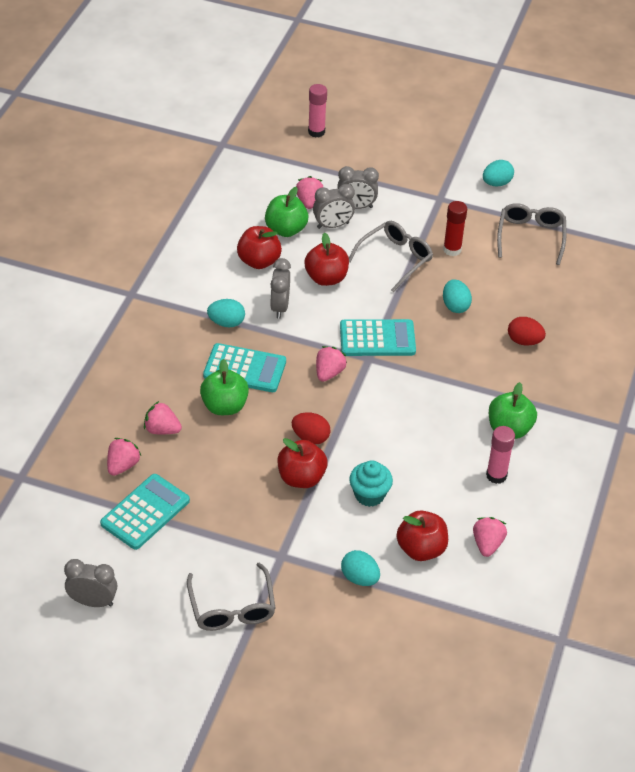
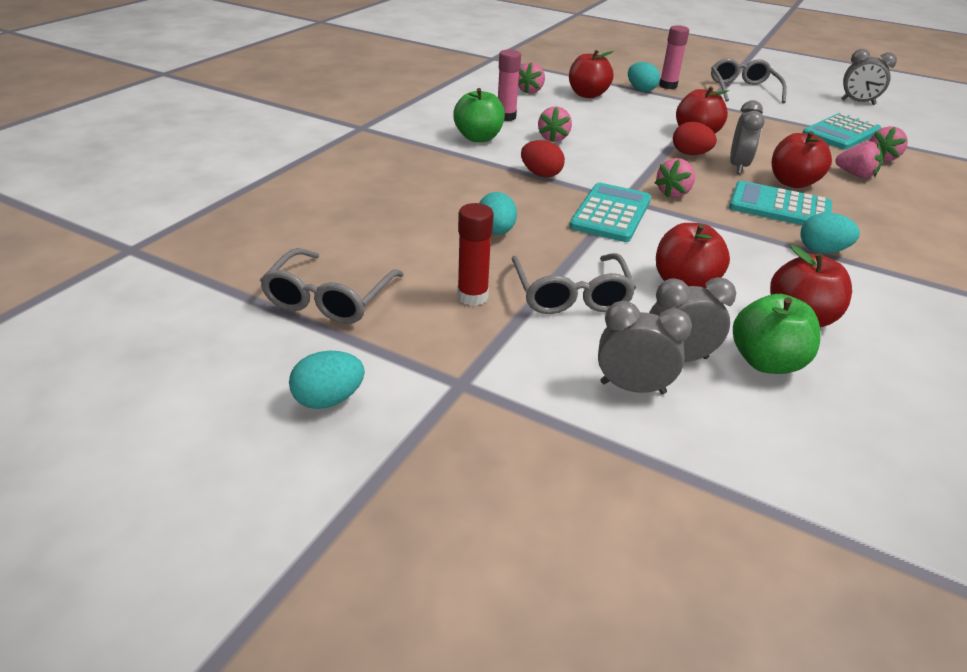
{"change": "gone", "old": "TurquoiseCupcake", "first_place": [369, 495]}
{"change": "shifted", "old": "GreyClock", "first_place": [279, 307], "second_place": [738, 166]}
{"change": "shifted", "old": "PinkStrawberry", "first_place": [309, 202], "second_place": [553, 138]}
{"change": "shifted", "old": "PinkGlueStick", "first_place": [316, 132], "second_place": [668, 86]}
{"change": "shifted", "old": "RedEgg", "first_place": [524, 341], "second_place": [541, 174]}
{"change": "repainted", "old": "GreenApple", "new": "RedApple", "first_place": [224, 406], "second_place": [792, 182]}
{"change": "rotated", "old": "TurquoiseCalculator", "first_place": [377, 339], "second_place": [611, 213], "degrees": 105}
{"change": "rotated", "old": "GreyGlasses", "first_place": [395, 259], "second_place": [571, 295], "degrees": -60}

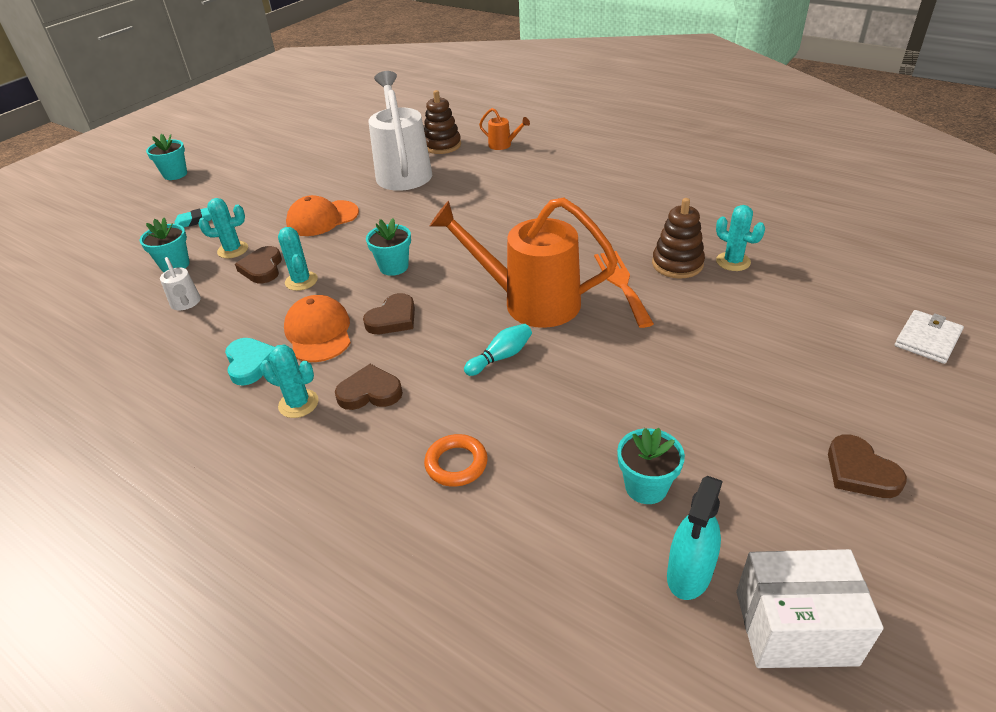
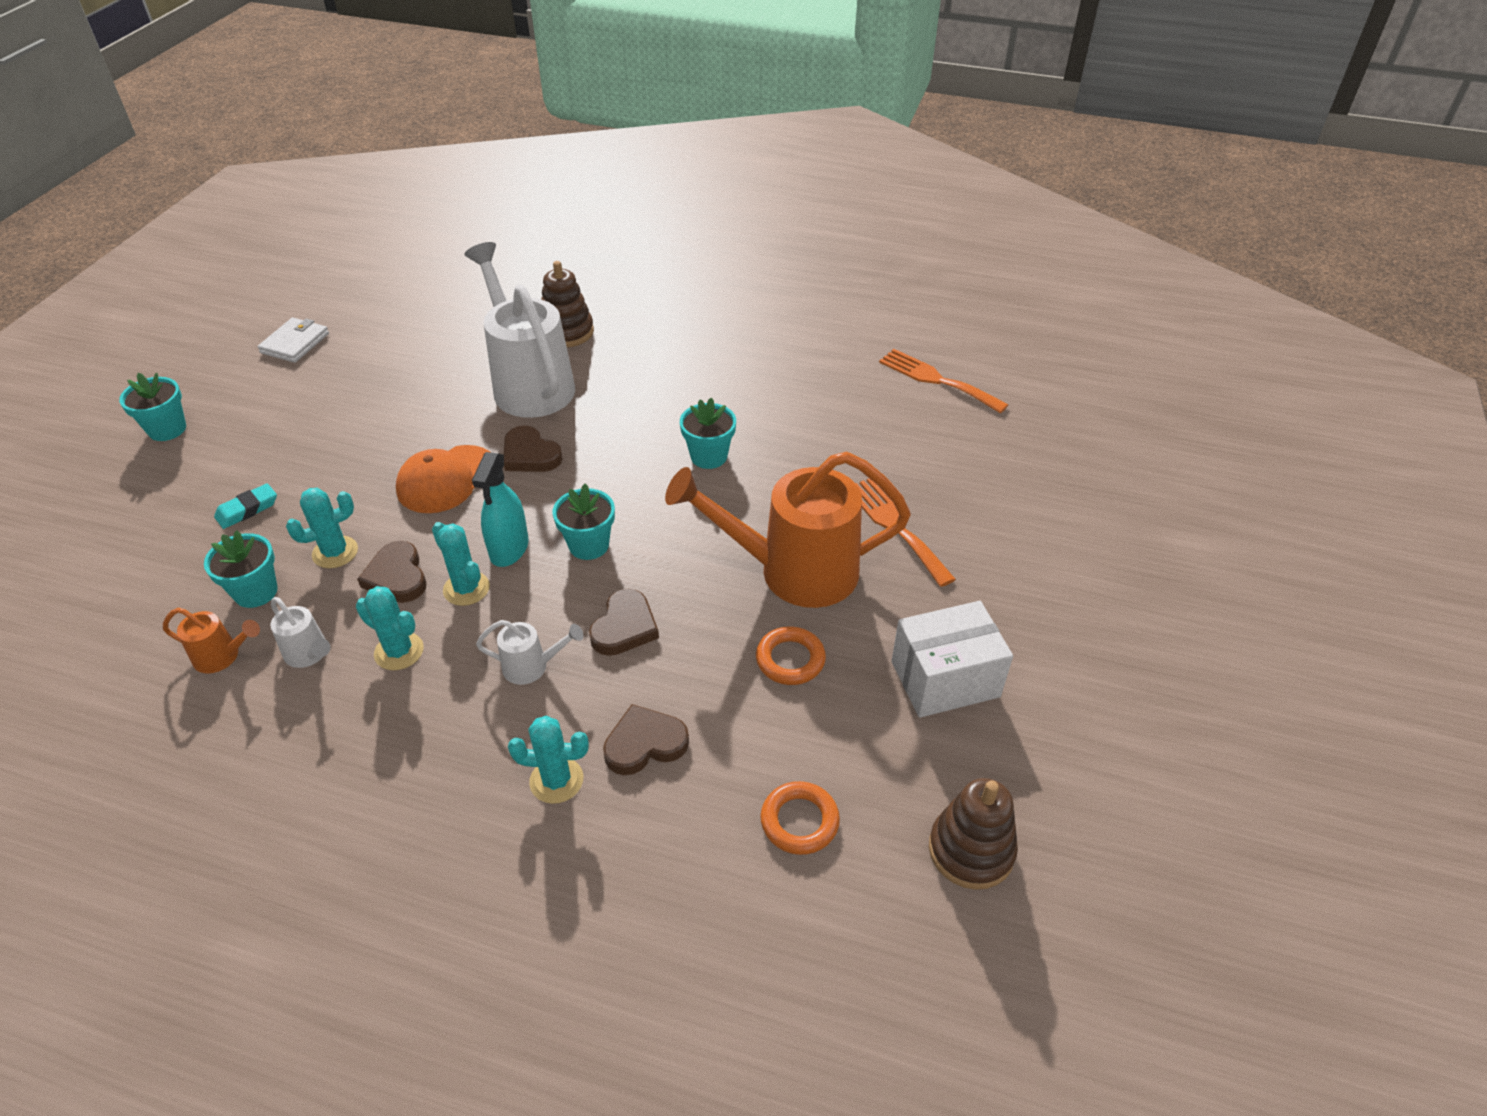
{"change": "gone", "old": "TurquoiseHeart", "first_place": [250, 363]}
{"change": "new", "new": "OrangeFork", "second_place": [936, 380]}
{"change": "shifted", "old": "OrangeWateringCan", "first_place": [503, 145], "second_place": [222, 657]}
{"change": "shifted", "old": "TurquoiseFlowerPot", "first_place": [646, 487], "second_place": [709, 456]}
{"change": "shifted", "old": "BrownStackingToy", "first_place": [677, 264], "second_place": [971, 850]}
{"change": "shifted", "old": "TurquoiseSprayBottle", "first_place": [689, 573], "second_place": [509, 549]}
{"change": "shifted", "old": "TurquoiseCactus", "first_place": [733, 262], "second_place": [399, 651]}
{"change": "shifted", "old": "WhiteBox", "first_place": [795, 627], "second_place": [945, 679]}
{"change": "shifted", "old": "BrownHeart", "first_place": [860, 471], "second_place": [530, 455]}
{"change": "shifted", "old": "WhiteWallet", "first_place": [927, 339], "second_place": [295, 343]}
{"change": "swapped", "old": "OrangeCap", "new": "WhiteWateringCan", "first_place": [319, 332], "second_place": [532, 667]}
{"change": "swapped", "old": "TurquoiseBowlingPin", "new": "OrangeRing", "first_place": [501, 357], "second_place": [790, 659]}

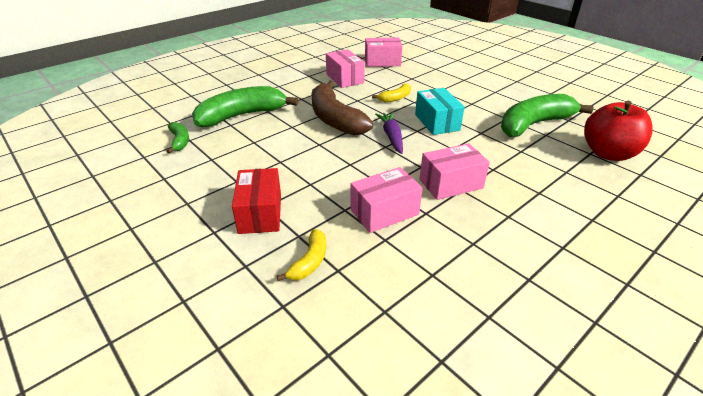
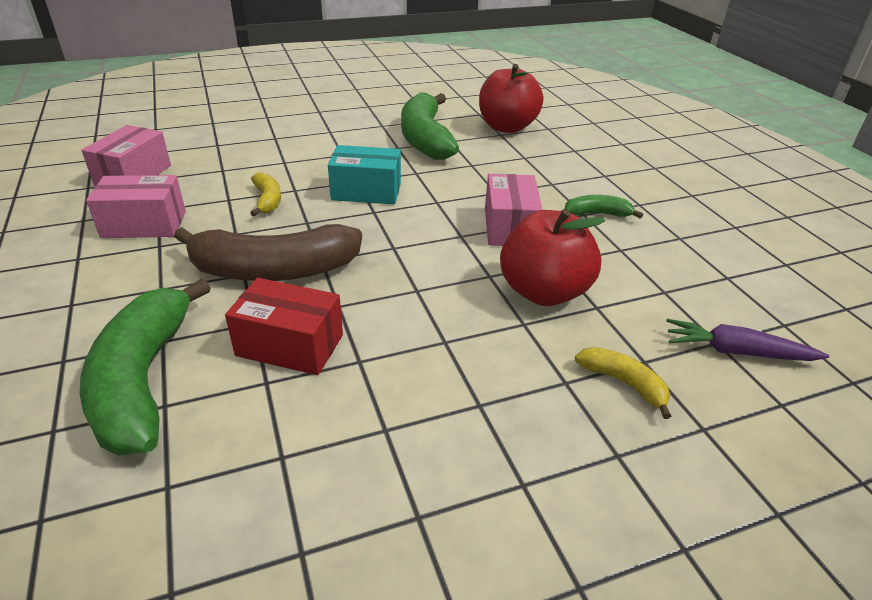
{"change": "shifted", "old": "GreenBanana", "first_place": [180, 141], "second_place": [597, 214]}
{"change": "shifted", "old": "RedBox", "first_place": [260, 213], "second_place": [290, 345]}
{"change": "shifted", "old": "PurpleCarrot", "first_place": [391, 137], "second_place": [736, 352]}
{"change": "swapped", "old": "PinkBox", "new": "RedApple", "first_place": [384, 212], "second_place": [543, 292]}

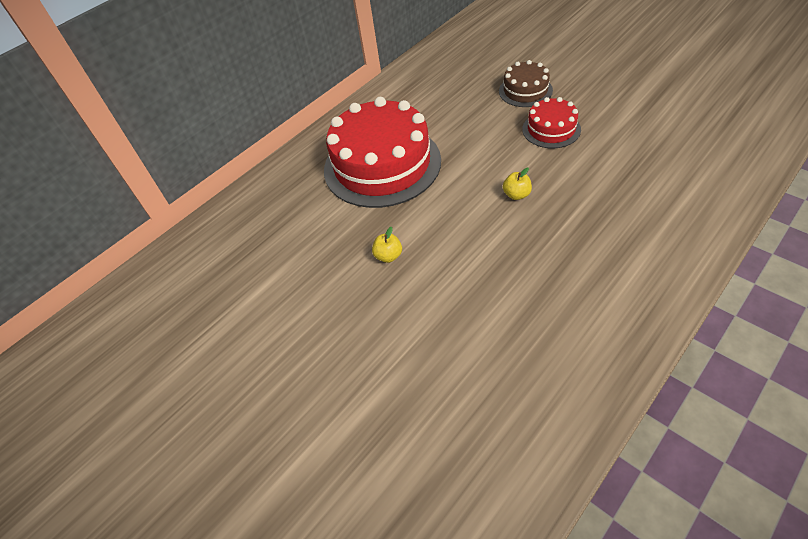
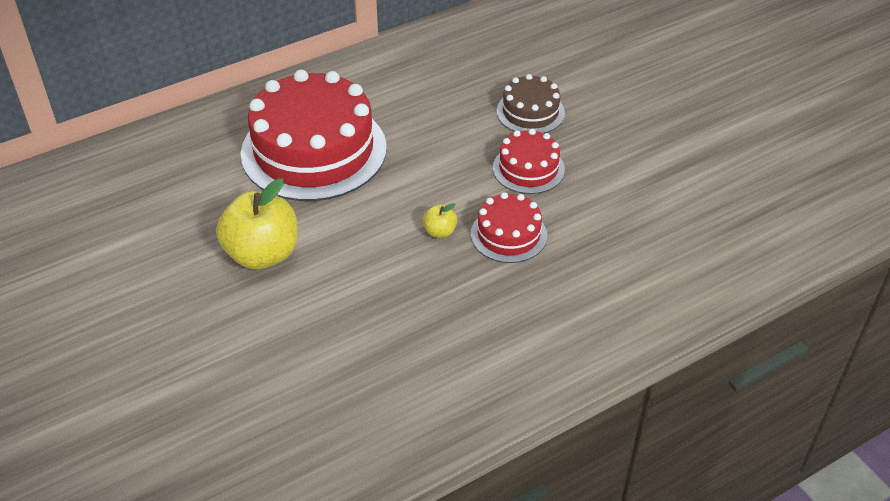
{"change": "new", "new": "RedCake", "second_place": [508, 234]}
{"change": "scaled", "old": "YellowApple", "first_place": [388, 256], "second_place": [262, 254], "factor": 2.26}

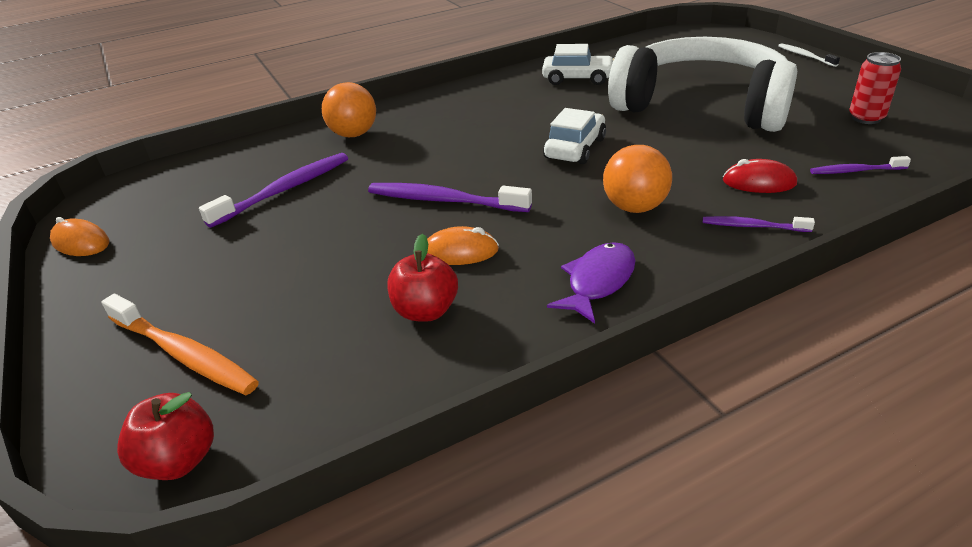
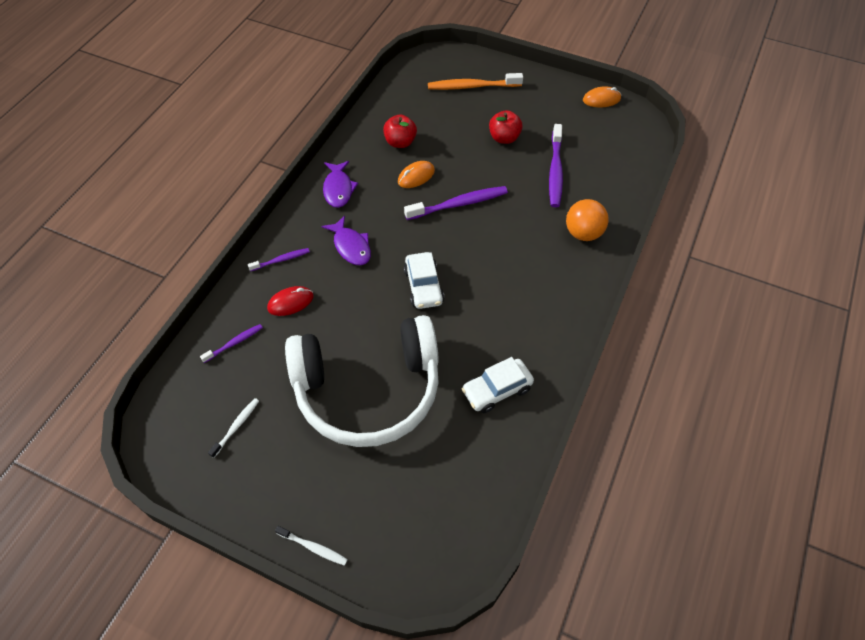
{"change": "shifted", "old": "RedApple", "first_place": [179, 460], "second_place": [504, 138]}
{"change": "swapped", "old": "OrangeBall", "new": "PurpleFish", "first_place": [635, 207], "second_place": [351, 246]}
{"change": "swapped", "old": "RedCan", "new": "WhiteToothbrush", "first_place": [866, 118], "second_place": [236, 426]}

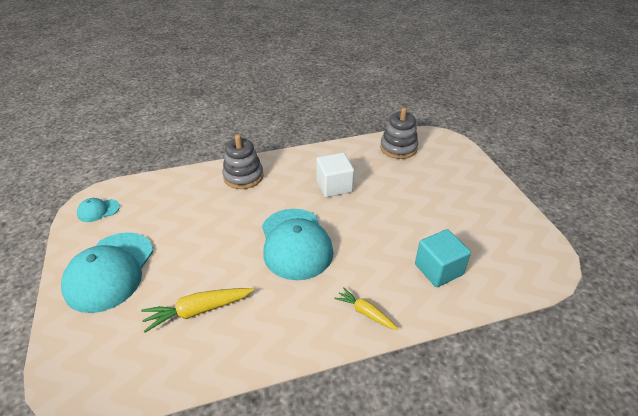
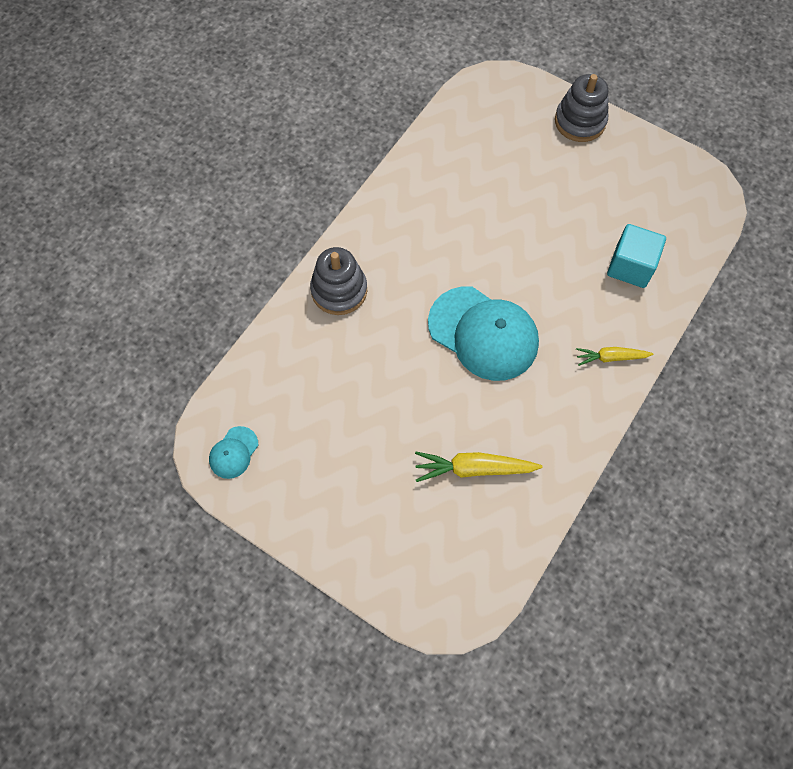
{"change": "gone", "old": "TurquoiseCap", "first_place": [110, 271]}
{"change": "gone", "old": "WhiteCube", "first_place": [334, 186]}
{"change": "shifted", "old": "GreyStackingToy", "first_place": [398, 148], "second_place": [580, 121]}
{"change": "rotated", "old": "YellowCarrot", "first_place": [198, 310], "second_place": [474, 468], "degrees": 60}

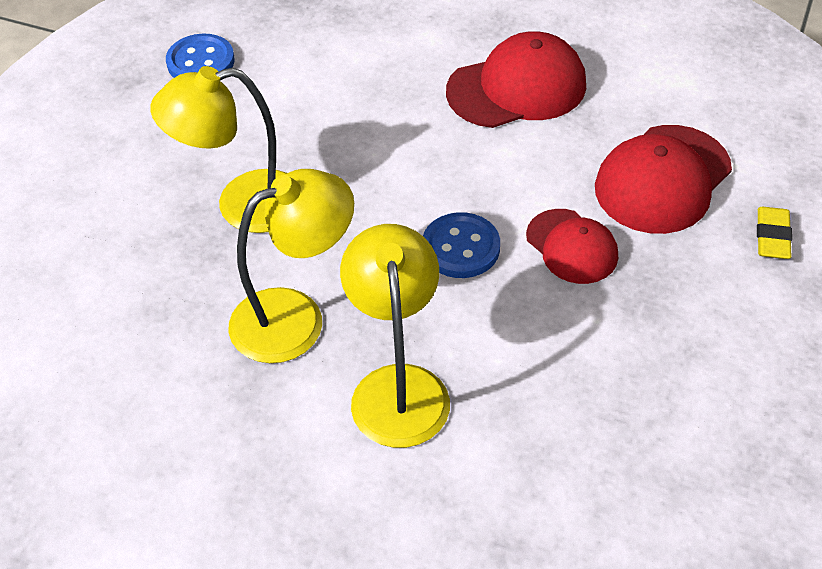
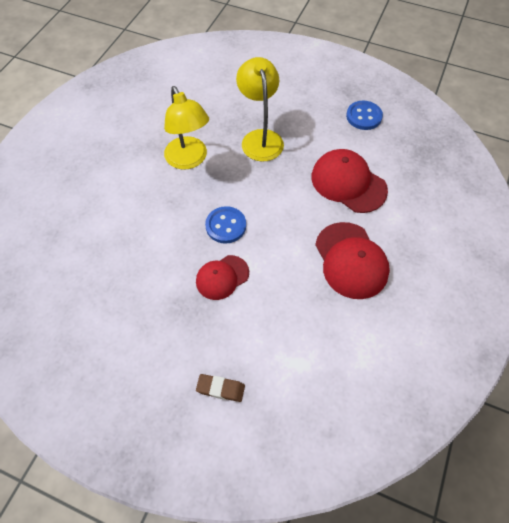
{"change": "gone", "old": "YellowLamp", "first_place": [398, 387]}
{"change": "shifted", "old": "RedCap", "first_place": [662, 179], "second_place": [348, 183]}
{"change": "repainted", "old": "YellowEraser", "new": "BrownEraser", "first_place": [772, 237], "second_place": [220, 388]}

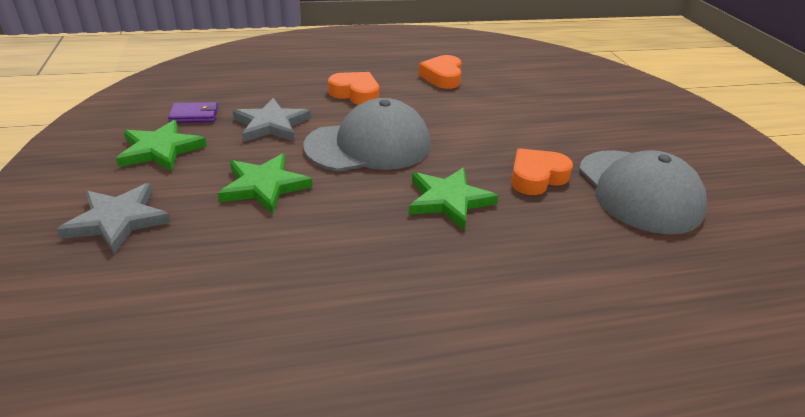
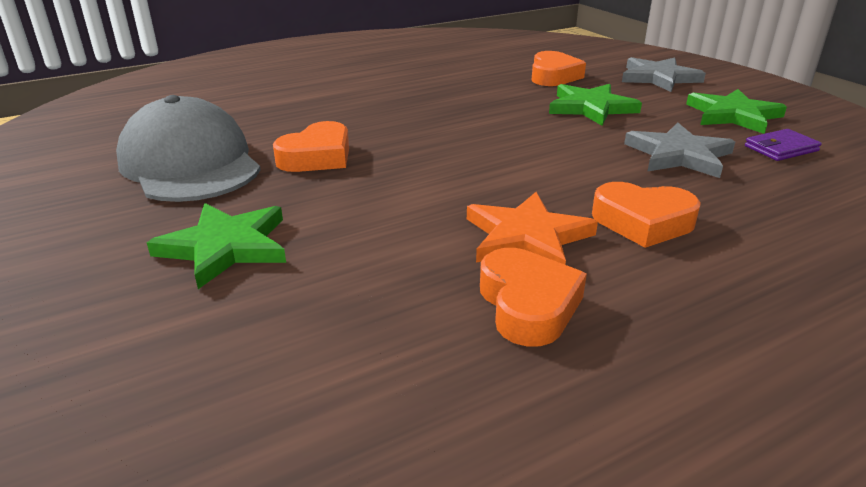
{"change": "gone", "old": "GreyCap", "first_place": [368, 145]}
{"change": "new", "new": "OrangeStar", "second_place": [527, 237]}
{"change": "new", "new": "OrangeHeart", "second_place": [553, 76]}
{"change": "shifted", "old": "GreenStar", "first_place": [448, 200], "second_place": [225, 247]}

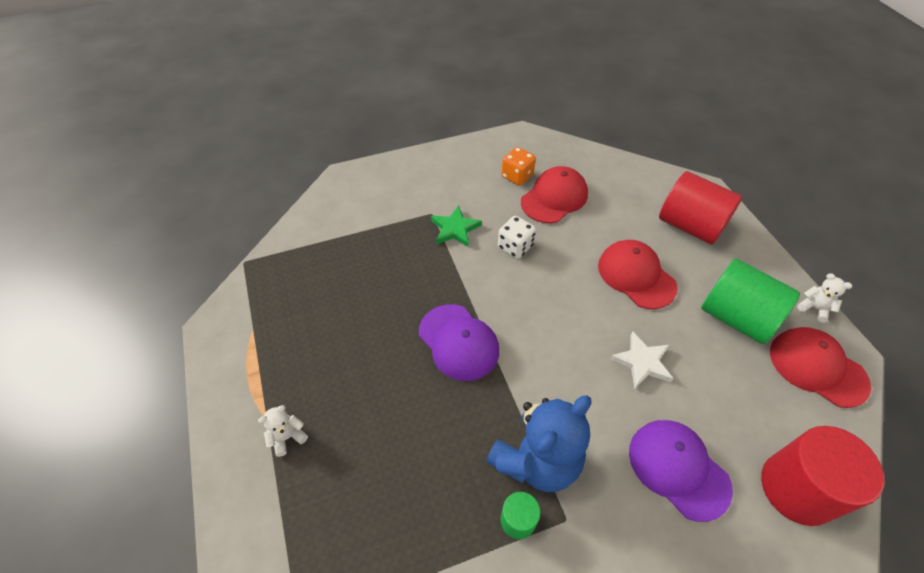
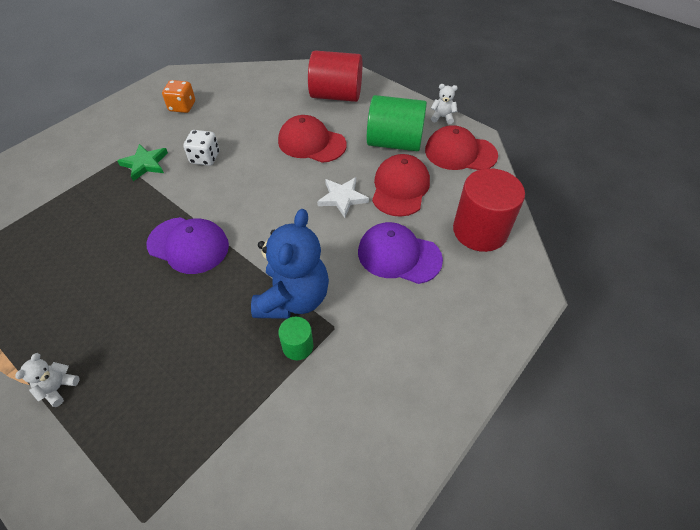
{"change": "shifted", "old": "RedCap", "first_place": [554, 198], "second_place": [400, 188]}

